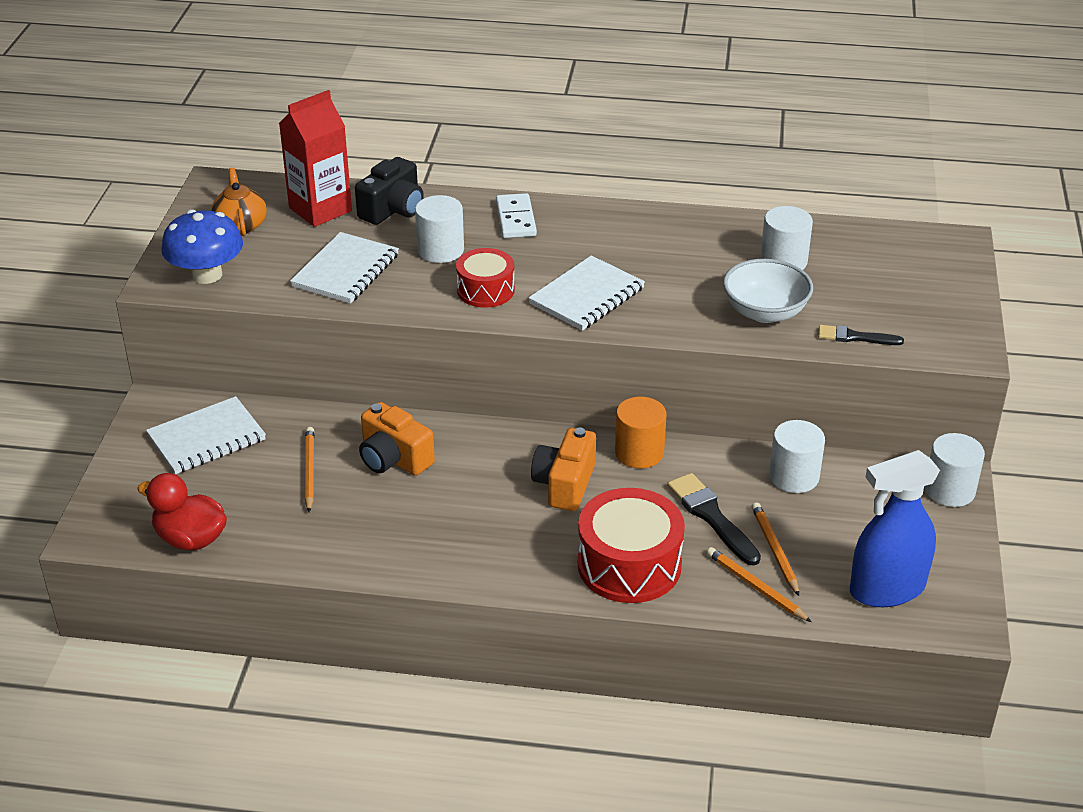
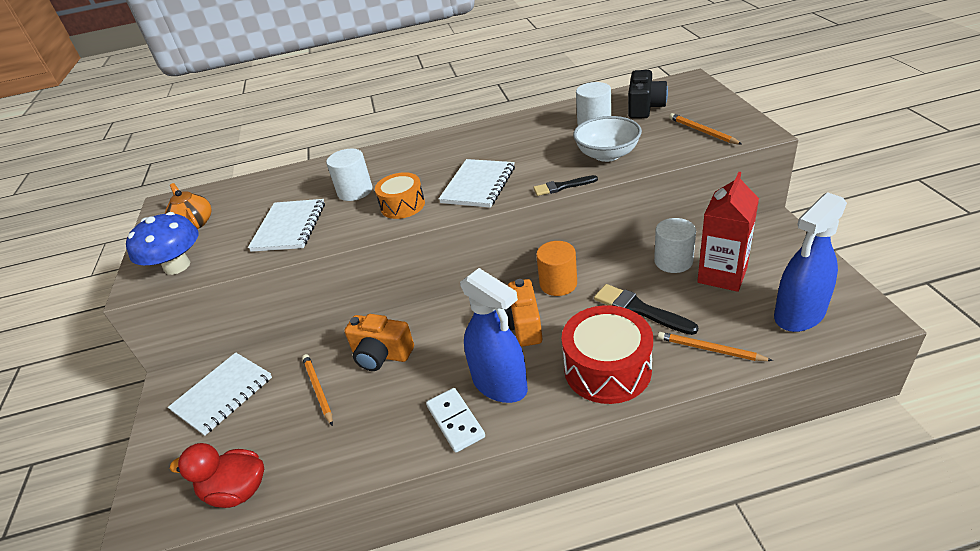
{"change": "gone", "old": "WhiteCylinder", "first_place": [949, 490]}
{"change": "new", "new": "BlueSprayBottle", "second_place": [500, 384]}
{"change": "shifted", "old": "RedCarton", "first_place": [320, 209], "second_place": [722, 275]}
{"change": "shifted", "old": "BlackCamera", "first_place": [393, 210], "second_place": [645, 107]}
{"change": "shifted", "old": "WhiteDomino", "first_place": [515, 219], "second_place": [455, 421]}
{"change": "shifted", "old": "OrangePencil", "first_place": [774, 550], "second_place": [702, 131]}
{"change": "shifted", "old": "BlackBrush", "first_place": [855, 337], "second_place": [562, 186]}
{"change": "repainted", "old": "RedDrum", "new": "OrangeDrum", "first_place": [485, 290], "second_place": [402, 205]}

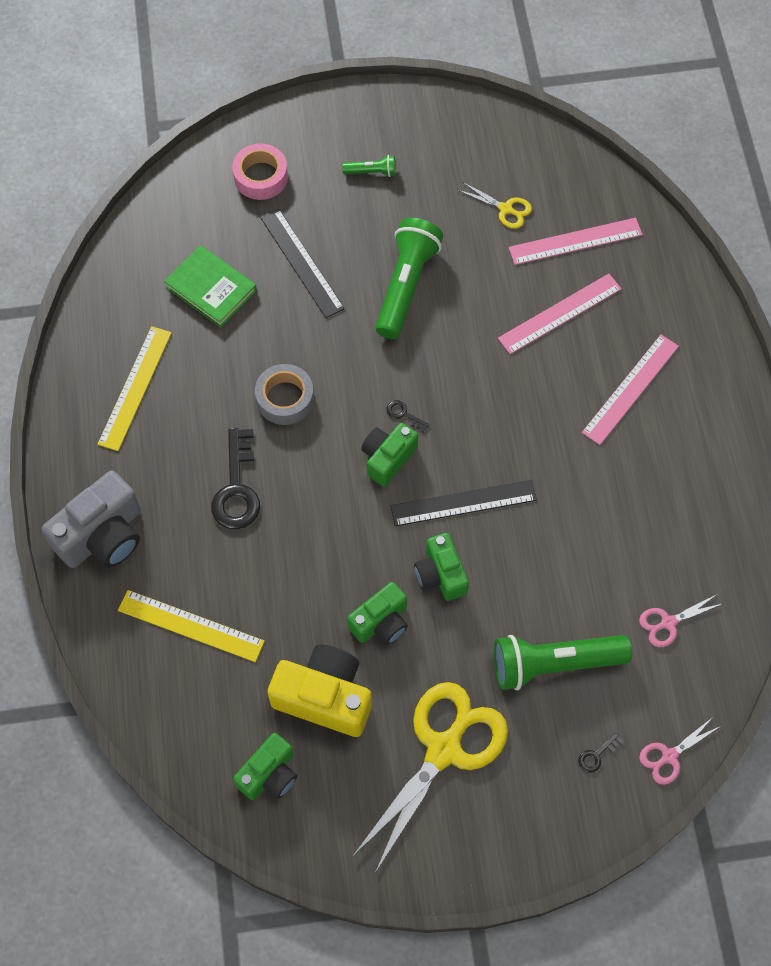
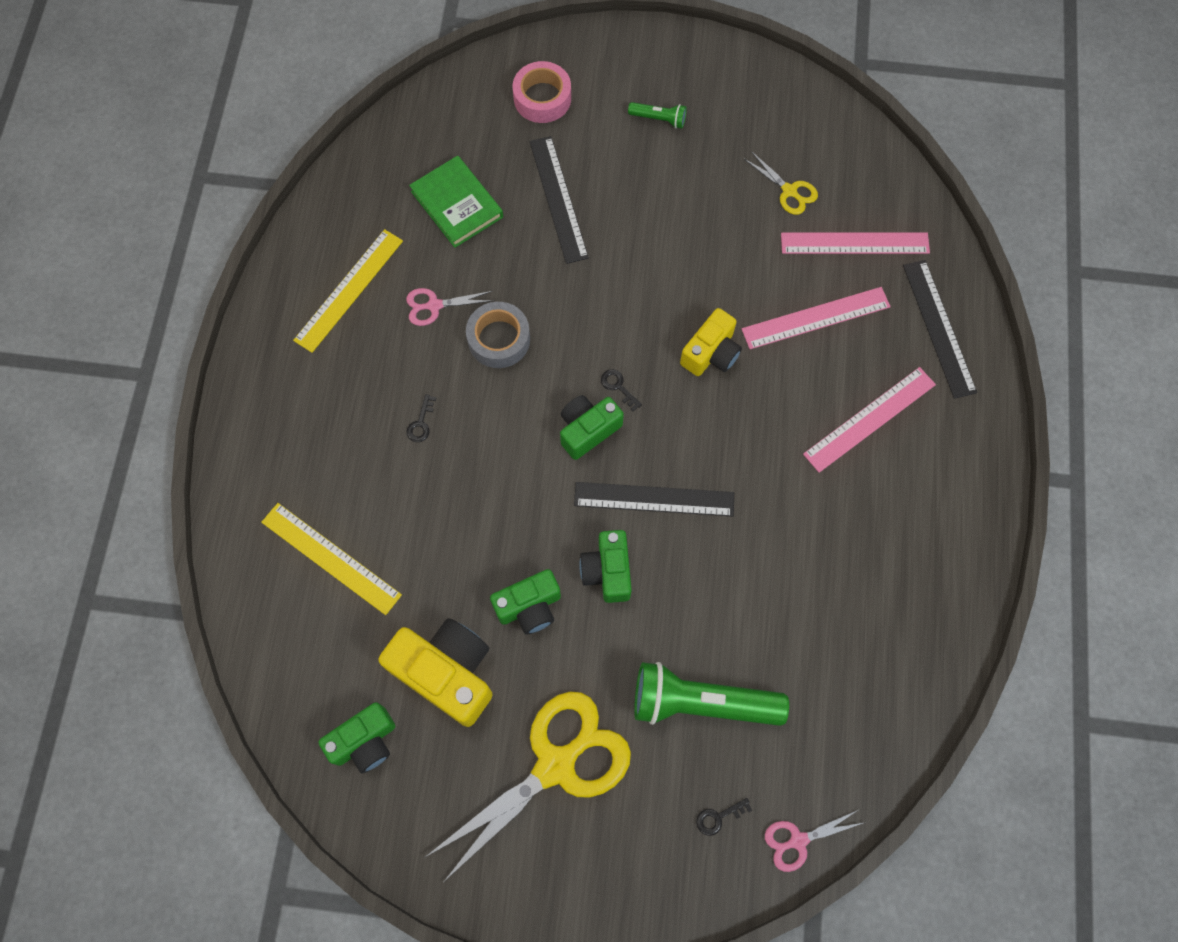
{"change": "gone", "old": "GreyCamera", "first_place": [102, 535]}
{"change": "gone", "old": "GreenFlashlight", "first_place": [406, 286]}
{"change": "new", "new": "YellowCamera", "second_place": [711, 353]}
{"change": "new", "new": "BlackRuler", "second_place": [939, 328]}
{"change": "shifted", "old": "PinkScissors", "first_place": [668, 623], "second_place": [434, 305]}
{"change": "scaled", "old": "BlackKey", "first_place": [236, 488], "second_place": [421, 423], "factor": 0.44}

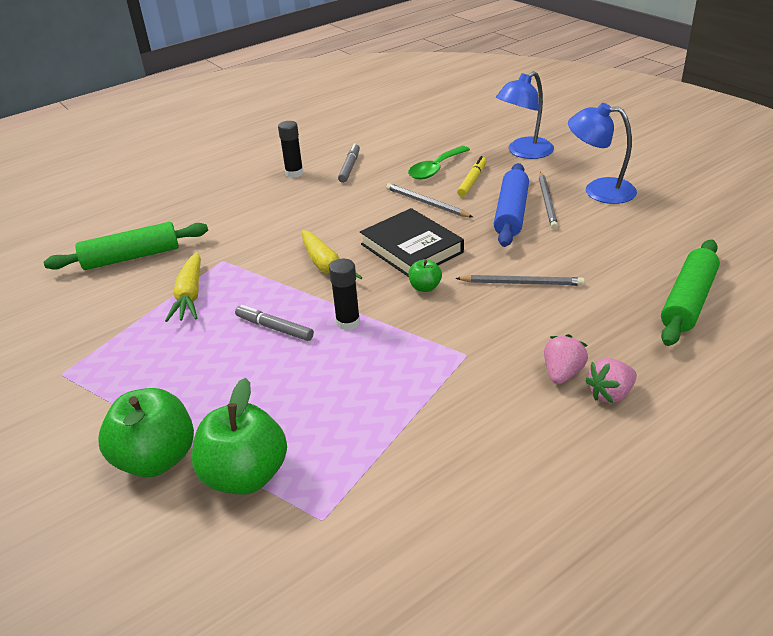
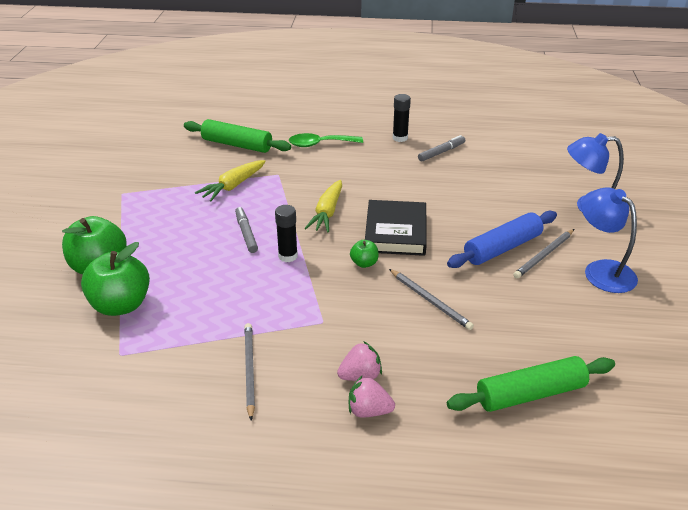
{"change": "gone", "old": "YellowMarker", "first_place": [472, 181]}
{"change": "shifted", "old": "GreyPencil", "first_place": [426, 203], "second_place": [249, 370]}
{"change": "shifted", "old": "GreenSpoon", "first_place": [435, 169], "second_place": [320, 144]}

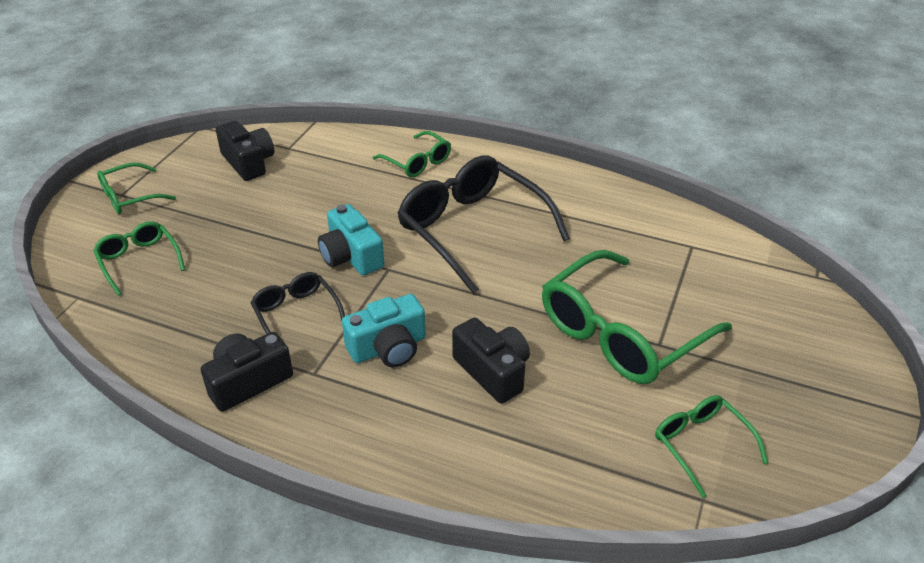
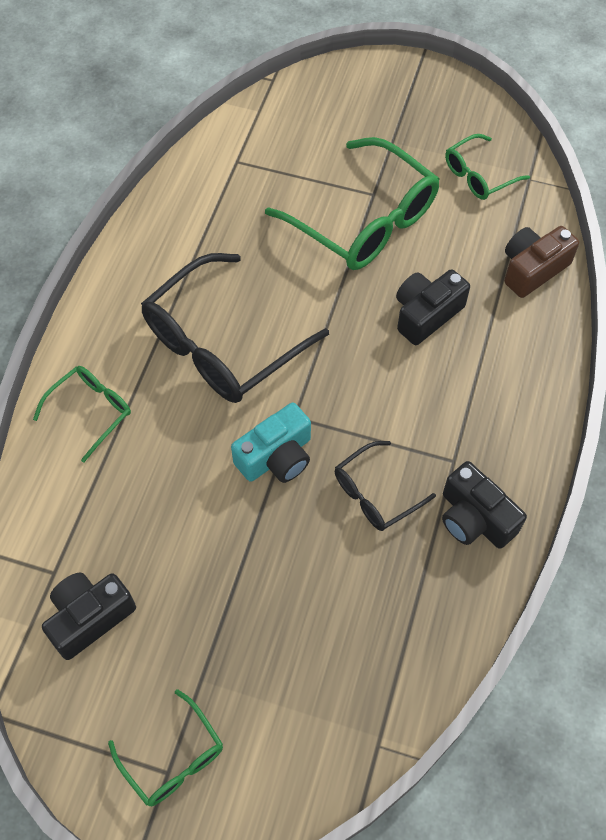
{"change": "gone", "old": "GreenGlasses", "first_place": [139, 261]}
{"change": "gone", "old": "TurquoiseCamera", "first_place": [388, 348]}
{"change": "new", "new": "BrownCamera", "second_place": [532, 269]}

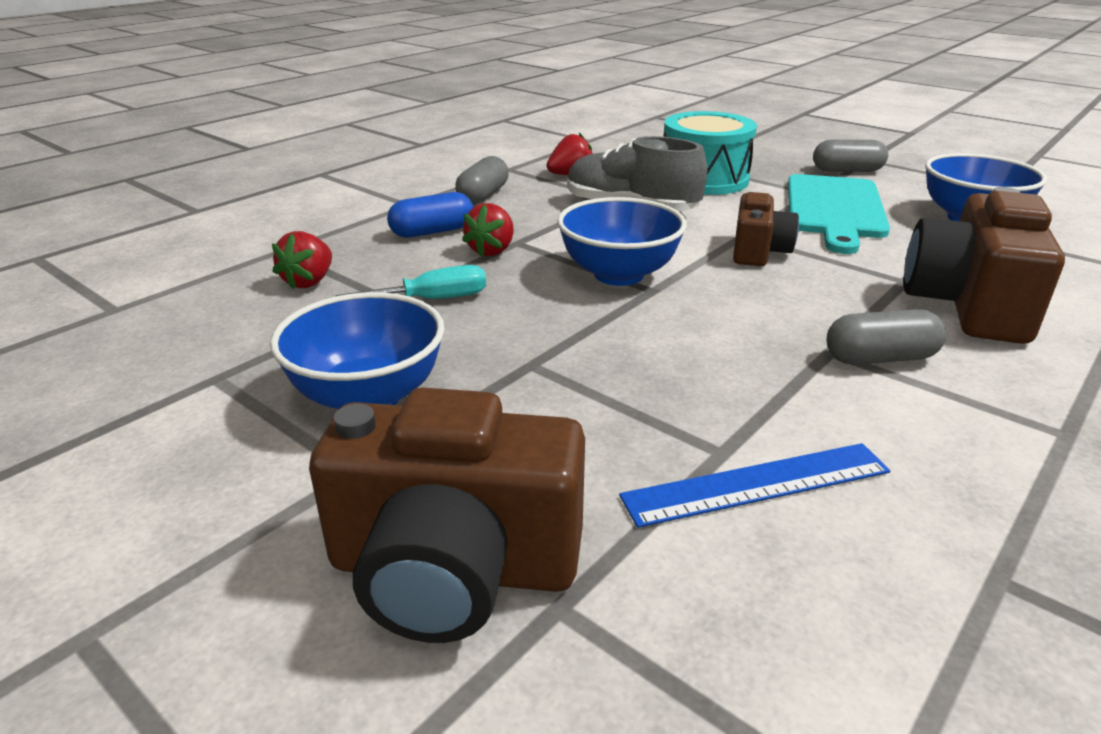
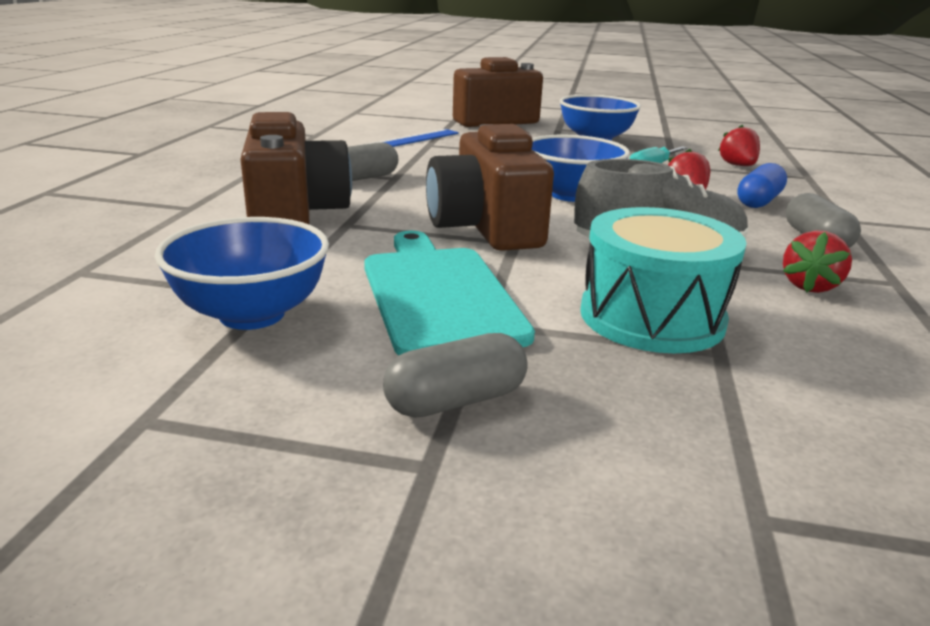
{"change": "scaled", "old": "BrownCamera", "first_place": [758, 251], "second_place": [486, 228], "factor": 1.71}

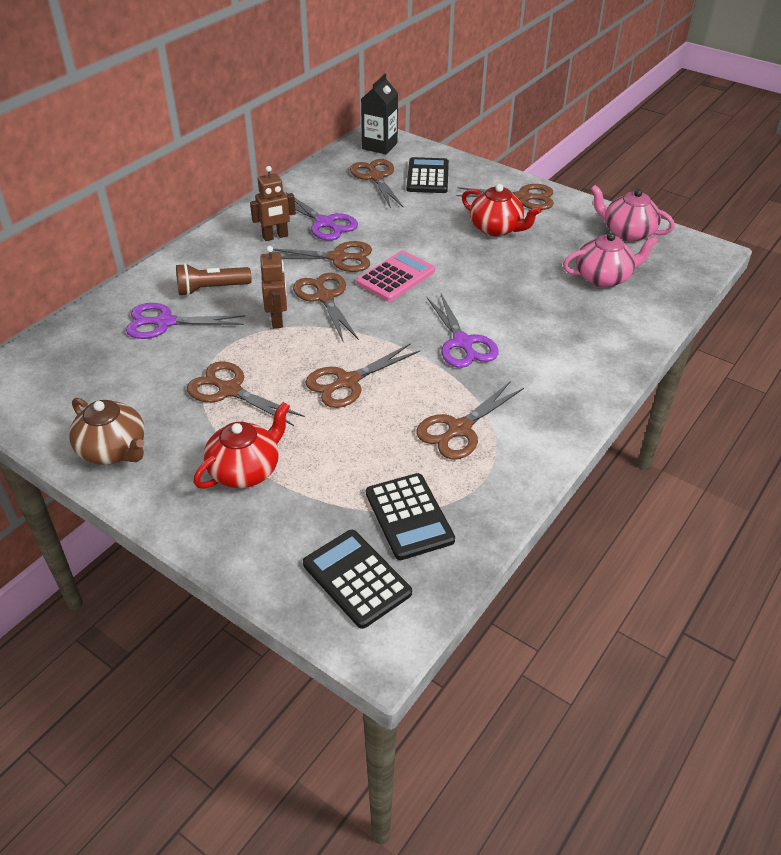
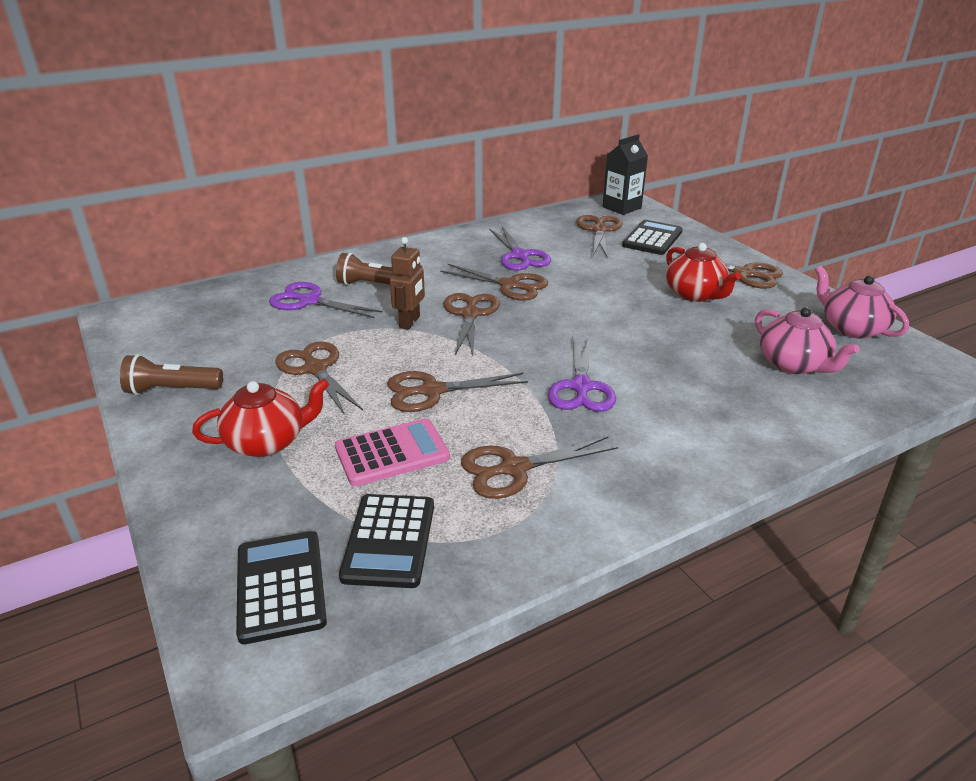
{"change": "gone", "old": "BrownRobot", "first_place": [275, 237]}
{"change": "shifted", "old": "PinkCalculator", "first_place": [396, 277], "second_place": [392, 453]}
{"change": "swapped", "old": "BrownTeapot", "new": "BrownFlashlight", "first_place": [114, 450], "second_place": [172, 390]}
{"change": "rotated", "old": "PinkTeapot", "first_place": [604, 277], "second_place": [793, 364], "degrees": 45}

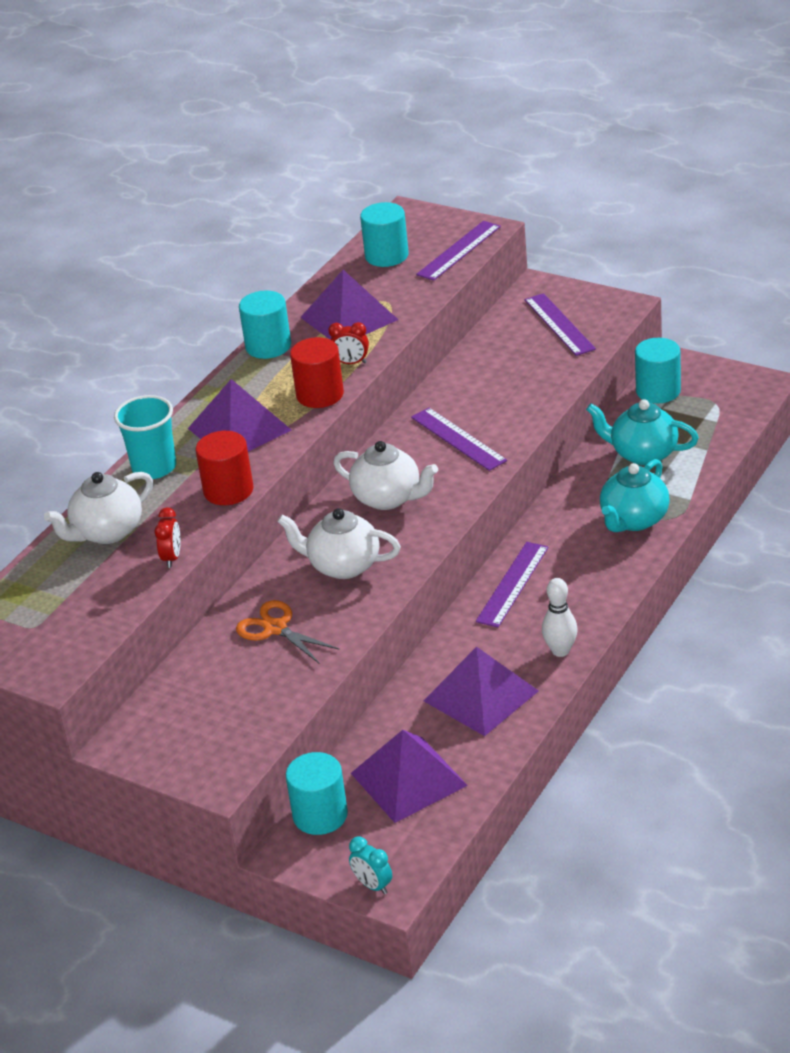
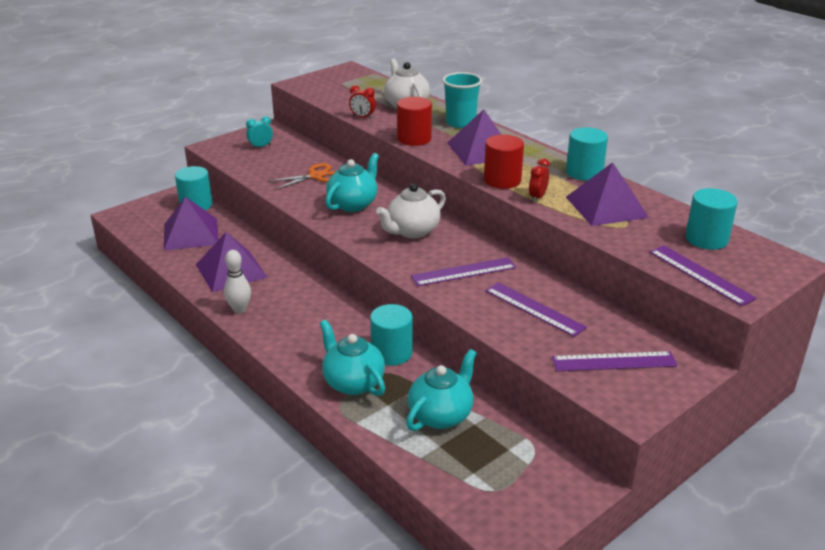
{"change": "shifted", "old": "TurquoiseClock", "first_place": [373, 885], "second_place": [260, 147]}
{"change": "shifted", "old": "PurpleRuler", "first_place": [512, 584], "second_place": [534, 309]}
{"change": "shifted", "old": "TurquoiseCylinder", "first_place": [658, 391], "second_place": [391, 353]}
{"change": "repainted", "old": "WhiteTeapot", "new": "TurquoiseTeapot", "first_place": [343, 566], "second_place": [353, 204]}

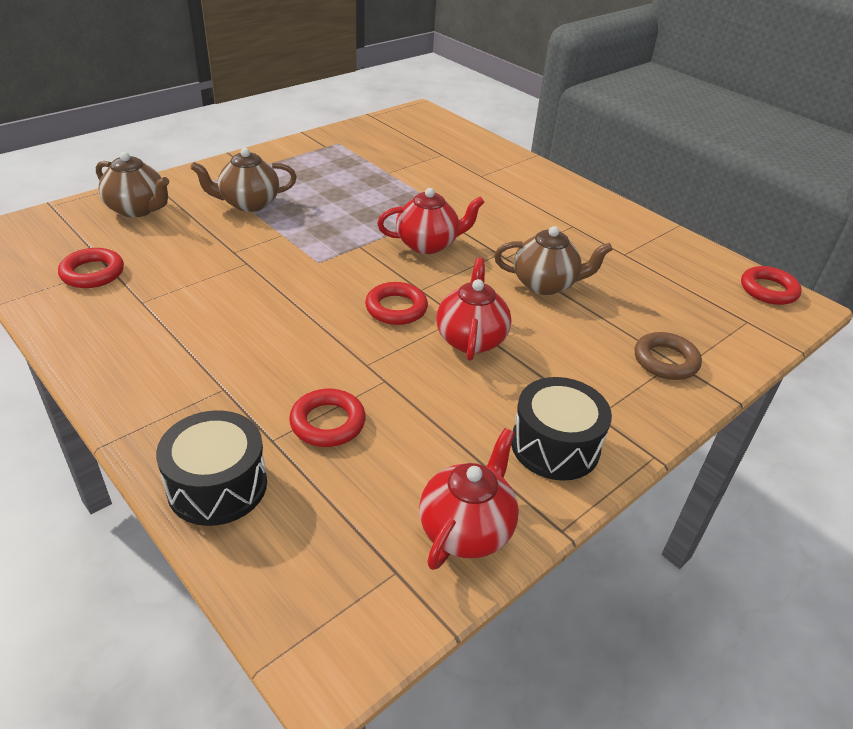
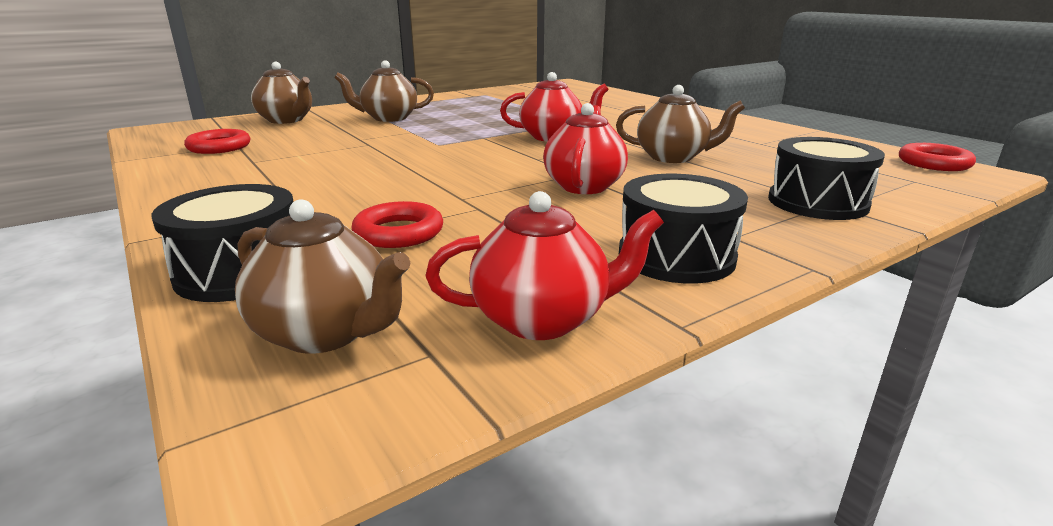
{"change": "gone", "old": "RedRing", "first_place": [396, 308]}
{"change": "new", "new": "BrownTeapot", "second_place": [326, 332]}
{"change": "swapped", "old": "BrownRing", "new": "BlackDrum", "first_place": [665, 361], "second_place": [817, 202]}
{"change": "rotated", "old": "RedTeapot", "first_place": [466, 529], "second_place": [543, 319], "degrees": 45}

